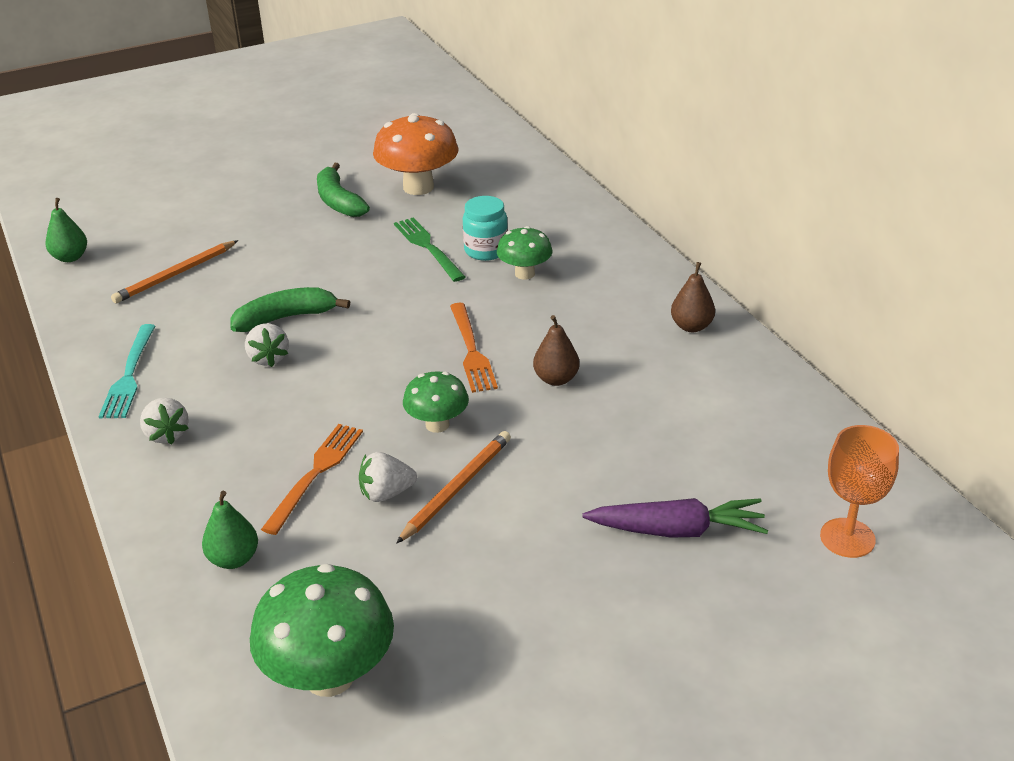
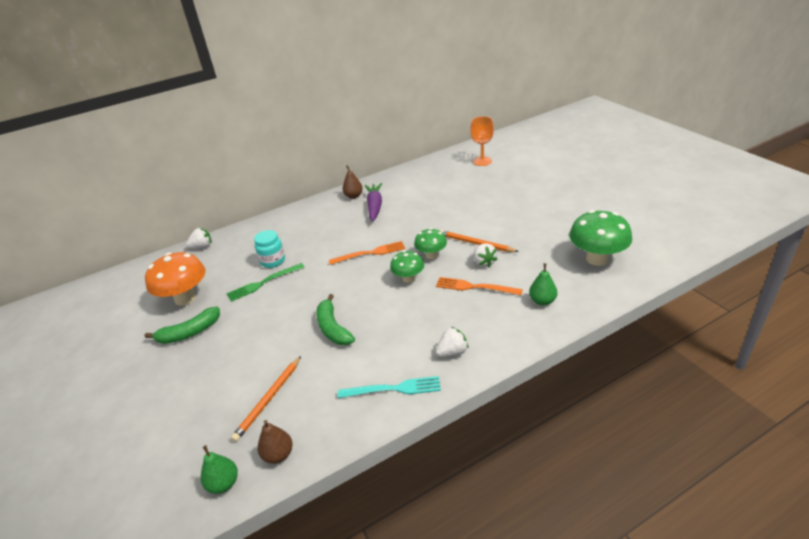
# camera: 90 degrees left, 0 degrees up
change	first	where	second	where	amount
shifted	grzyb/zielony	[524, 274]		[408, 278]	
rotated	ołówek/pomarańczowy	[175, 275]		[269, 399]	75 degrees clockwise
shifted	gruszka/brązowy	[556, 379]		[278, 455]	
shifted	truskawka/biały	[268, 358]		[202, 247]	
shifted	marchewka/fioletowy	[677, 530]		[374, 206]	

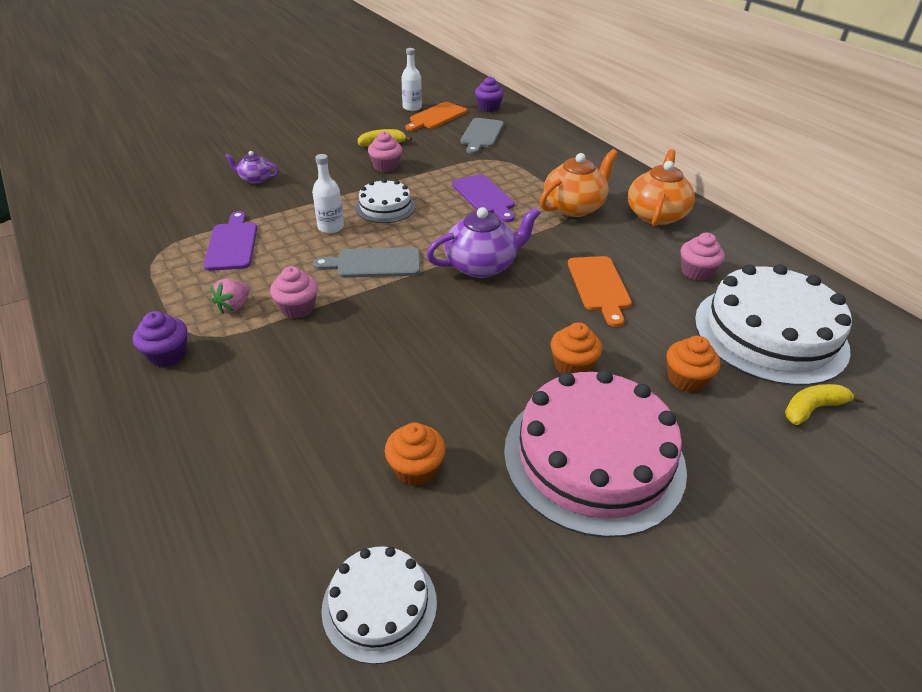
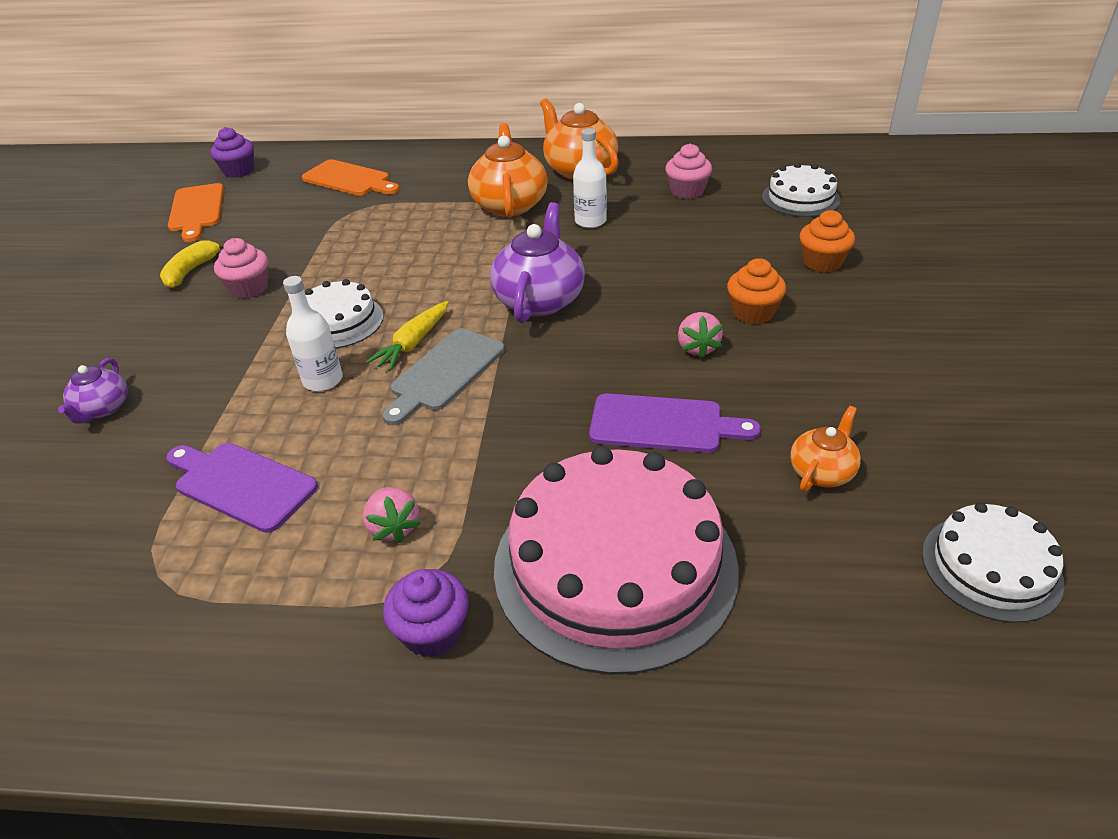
# camera: 50 degrees left, 0 degrees up
change	first	where	second	where	amount
shifted	butelka/biały	[412, 108]		[590, 221]	
gone	deska do krojenia/szary	[481, 135]			
rotated	imbryk/fioletowy	[255, 179]		[103, 409]	45 degrees counterclockwise
shifted	deska do krojenia/fioletowy	[484, 197]		[663, 424]	
shifted	deska do krojenia/pomarańczowy	[599, 286]		[349, 179]	
scaled	tort/biały	[769, 333]		[800, 198]	x0.52
gone	muffinka/różowy	[297, 308]			
shifted	tort/różowy	[593, 457]		[615, 565]	
gone	banan/żółty	[812, 408]			
swapped	muffinka/pomarańczowy	[416, 469]	imbryk/pomarańczowy	[822, 471]	
new			marchewka/żółty	[413, 343]	
new			truskawka/różowy	[697, 348]	

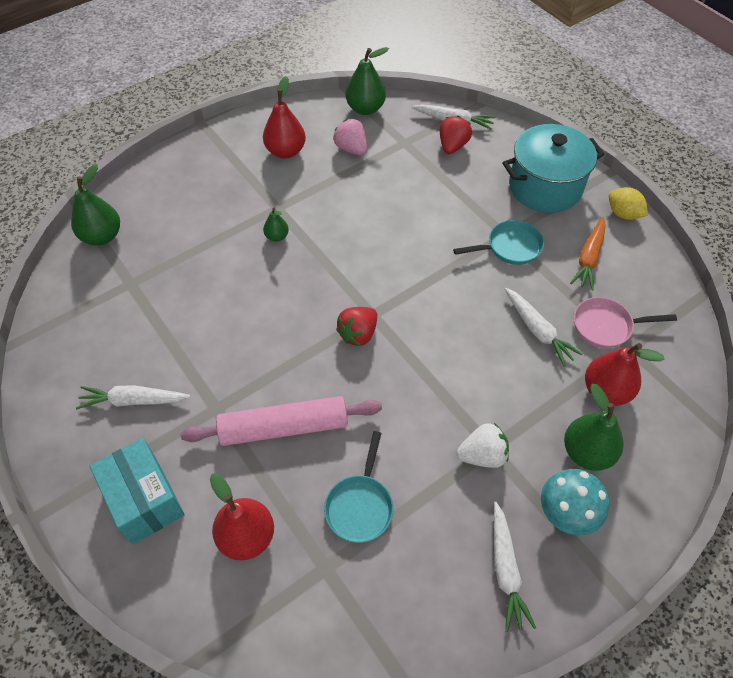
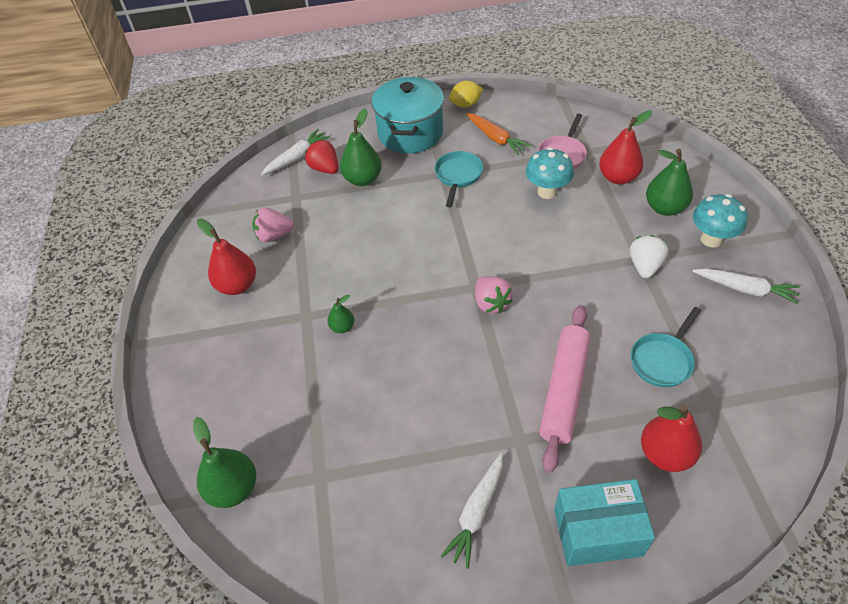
# camera: 60 degrees left, 5 degrees down
change	first	where	second	where	amount
shifted	gruszka/zielony	[365, 109]		[363, 179]	
swapped	marchewka/biały	[537, 330]	grzyb/turkusowy	[547, 192]	
repainted	truskawka/czerwony	[358, 334]	truskawka/różowy	[491, 303]	
rotated	patelnia/turkusowy	[360, 506]		[662, 360]	90 degrees clockwise

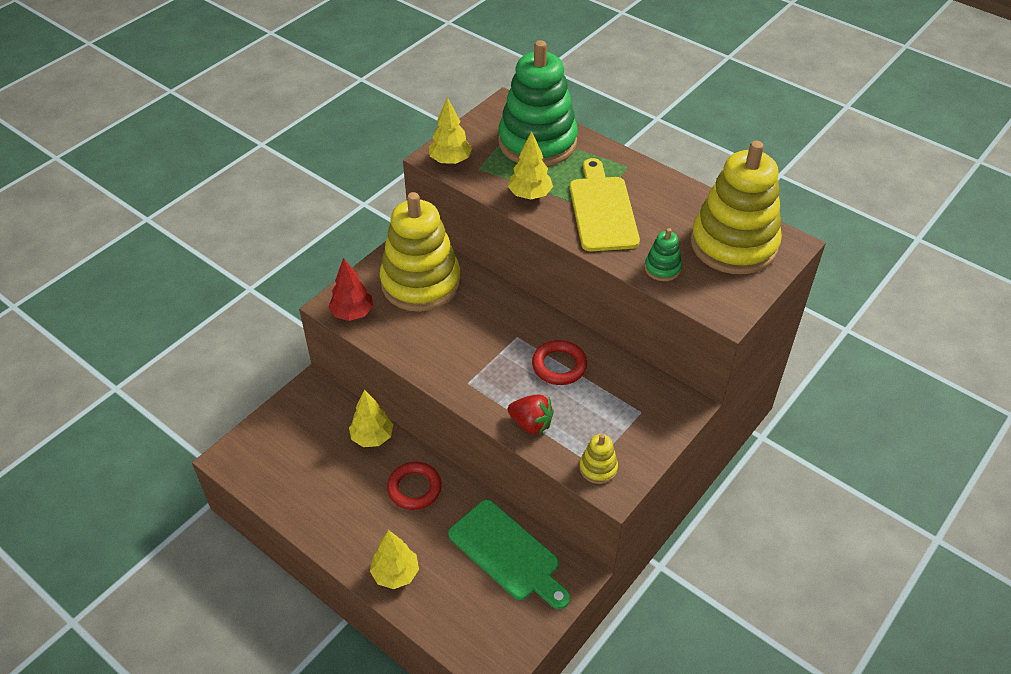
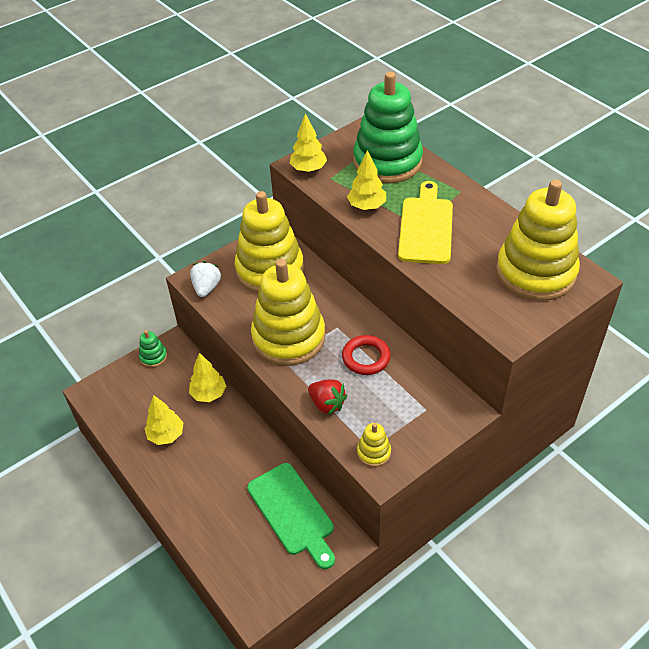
# camera: 15 degrees right, 0 degrees up
change	first	where	second	where	amount
shifted	zabawka nakładanka/zielony	[662, 268]		[153, 357]	
swapped	drzewko/czerwony	[352, 313]	truskawka/biały	[206, 288]	
gone	pierścień/czerwony	[414, 488]			
shifted	drzewko/żółty	[395, 574]		[166, 435]	
new			zabawka nakładanka/żółty	[288, 337]	

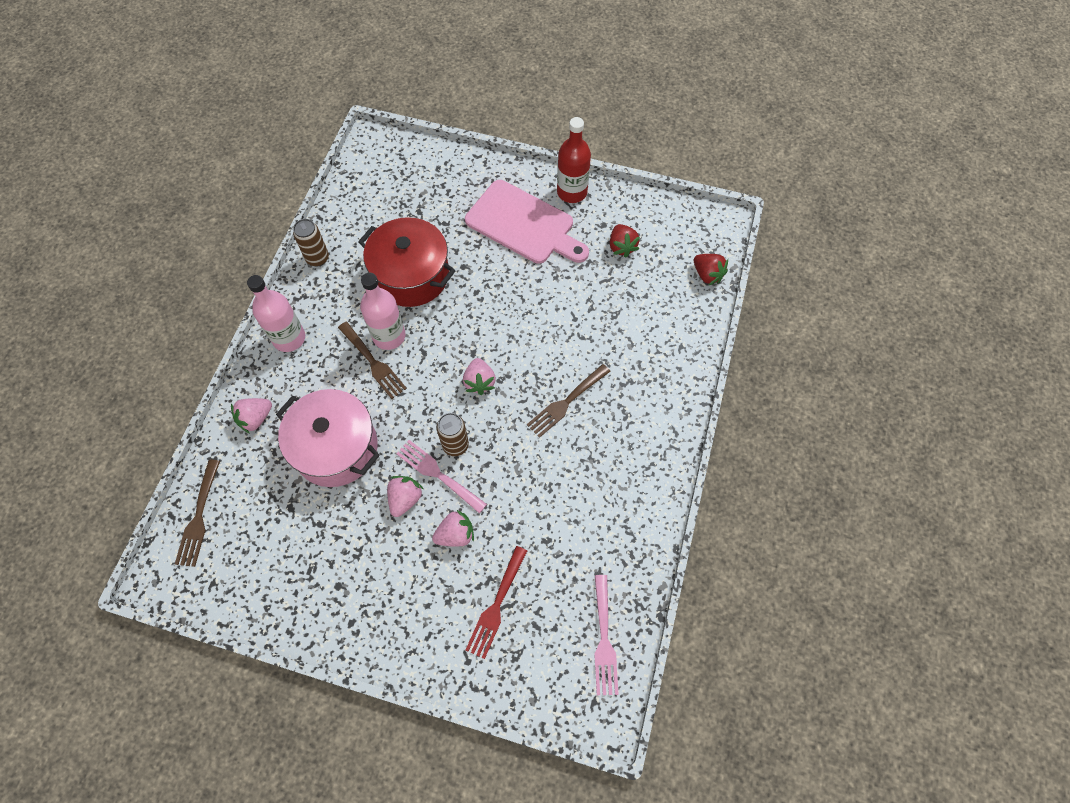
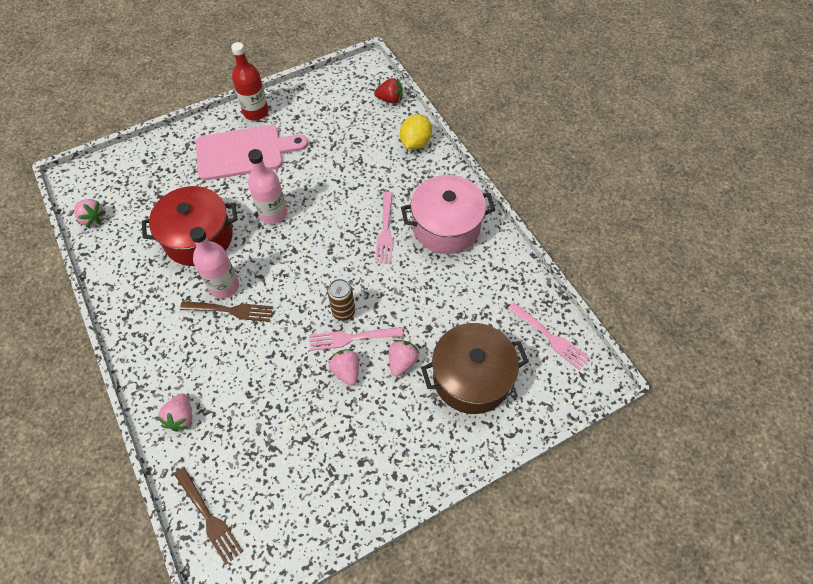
# camera: 45 degrees left, 5 degrees down
change	first	where	second	where	amount
gone	puszka/brązowy	[317, 258]			
gone	truskawka/czerwony	[621, 247]			
shifted	butelka/różowy	[289, 338]		[273, 214]	
shifted	truskawka/różowy	[479, 382]		[92, 218]	
repainted	widelec/brązowy	[566, 402]	widelec/różowy	[385, 230]	
shifted	garnek/różowy	[336, 448]		[446, 226]	
swapped	widelec/czerwony	[496, 605]	garnek/brązowy	[471, 377]	
new			cytryna/żółty	[415, 142]	

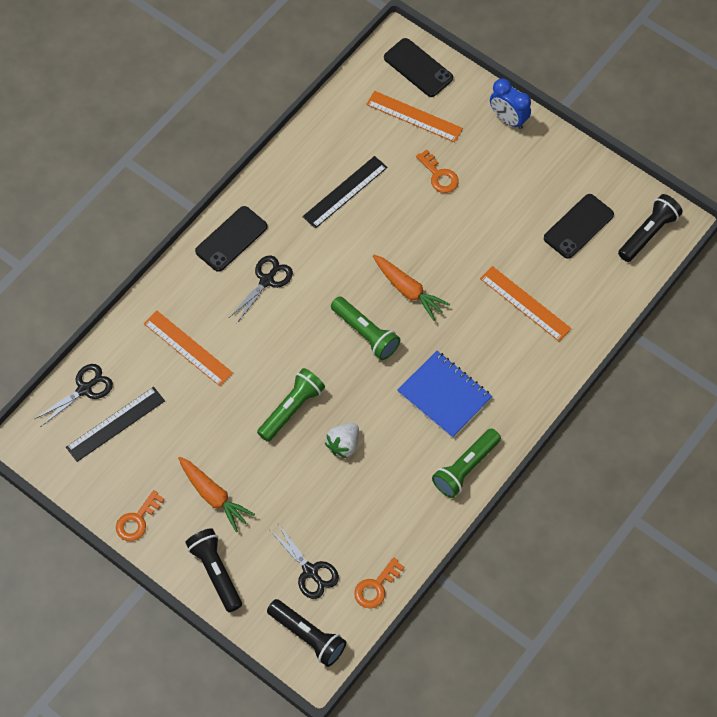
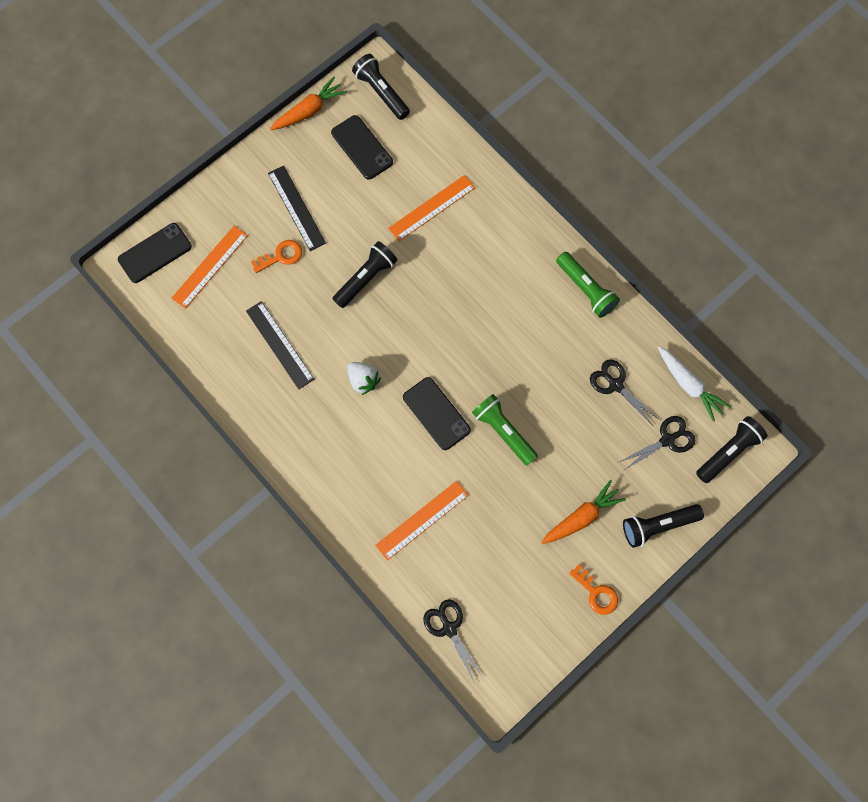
# camera: 80 degrees left, 10 degrees up
change	first	where	second	where	amount
gone	budzik/niebieski	[508, 119]			
shifted	telefon/czarny	[231, 239]		[436, 413]	
shifted	nożyczki/czarny	[266, 280]		[615, 385]	
shifted	marchewka/pomarańczowy	[408, 290]		[309, 110]	
gone	latarka/zielony	[365, 333]			
gone	zeszyt/niebieski	[444, 395]			
shifted	linijka/czarny	[115, 424]		[296, 208]	
shifted	truskawka/biały	[343, 444]		[363, 380]	
swapped	klucz/pomarańczowy	[376, 587]	marchewka/biały	[689, 385]	
new			latarka/czarny	[366, 278]	

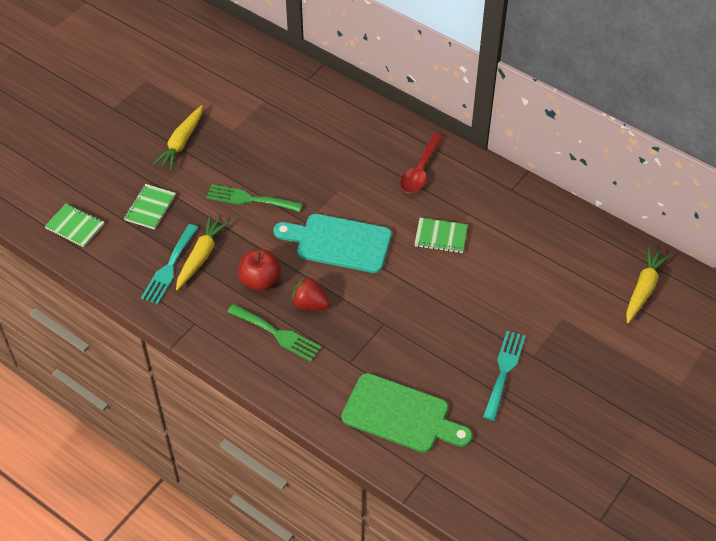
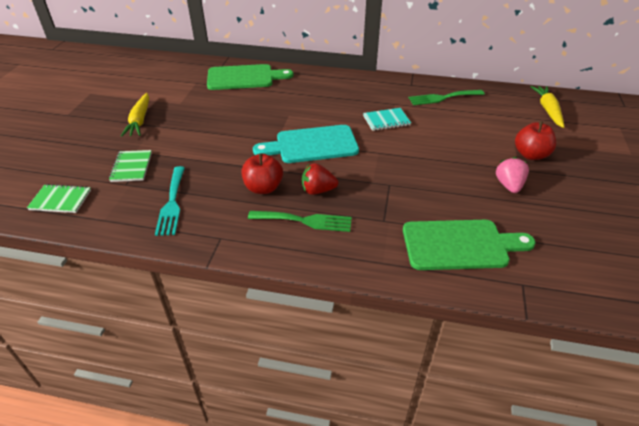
# camera: 25 degrees left, 10 degrees down
change	first	where	second	where	amount
gone	łyżka/czerwony	[420, 171]			
shifted	widelec/zielony	[249, 199]		[443, 98]	
gone	marchewka/żółty	[201, 256]			
repainted	zeszyt/zielony	[440, 237]	zeszyt/turkusowy	[386, 121]	
swapped	widelec/turkusowy	[504, 371]	truskawka/różowy	[509, 185]	
new			deska do krojenia/zielony	[244, 78]	
new			jabłko/czerwony	[530, 155]	

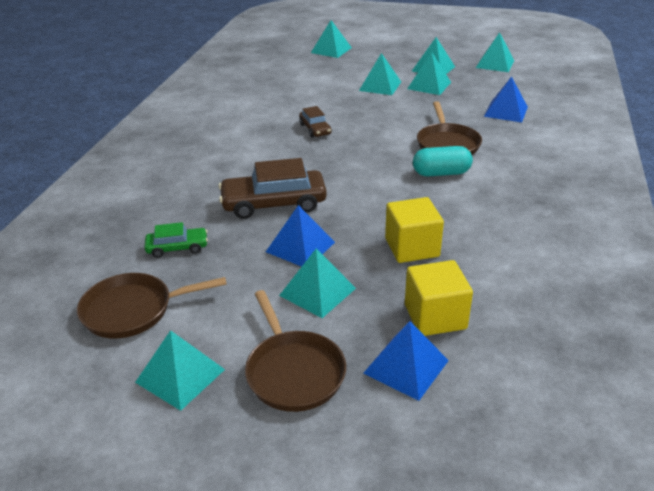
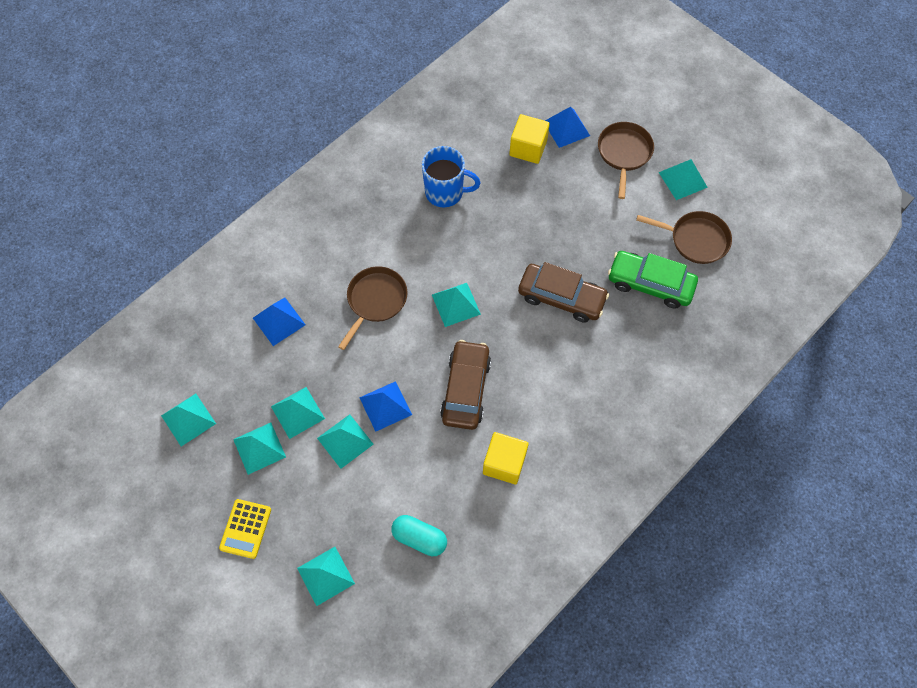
# camera: 150 degrees left, 30 degrees up
change	first	where	second	where	amount
scaled	samochód/brązowy	[315, 129]		[466, 389]	x1.85
shifted	kapsułka/turkusowy	[441, 173]		[419, 538]	
shifted	sześcian/żółty	[412, 247]		[504, 463]	
shifted	piramida/niebieski	[300, 247]		[385, 406]	
scaled	samochód/zielony	[177, 248]		[650, 284]	x1.85
shifted	piramida/turkusowy	[317, 291]		[456, 304]	
new			kubek/niebieski	[445, 192]	
new			kalkulator/żółty	[245, 529]	

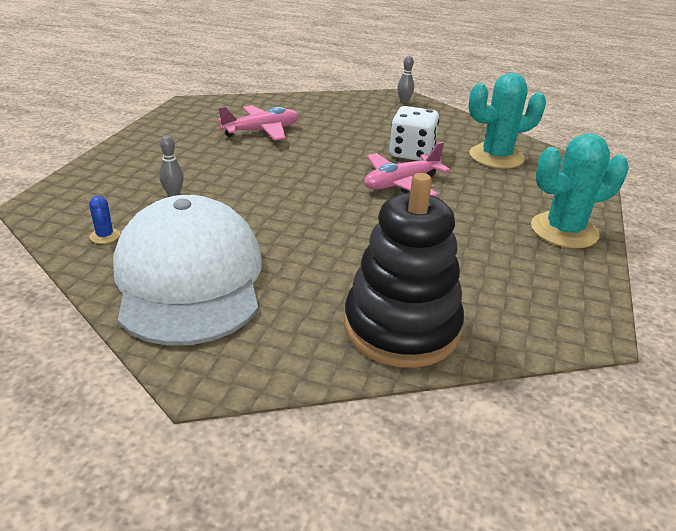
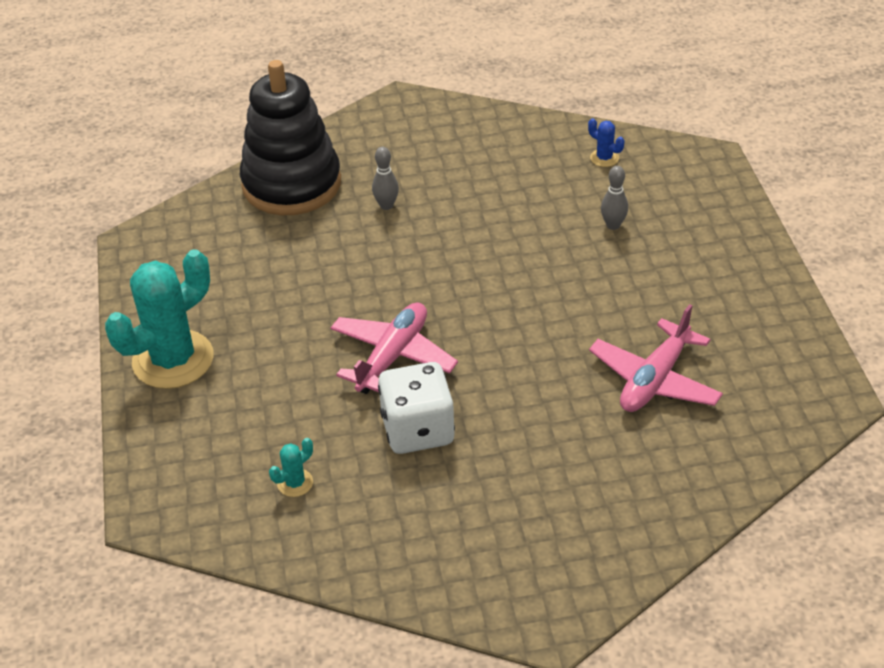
# camera: 155 degrees right, 10 degrees up
change	first	where	second	where	amount
shifted	kręgiel/szary	[404, 101]		[386, 205]	
scaled	kaktus/turkusowy	[496, 157]		[295, 483]	x0.41
gone	czapka/biały	[189, 278]			

